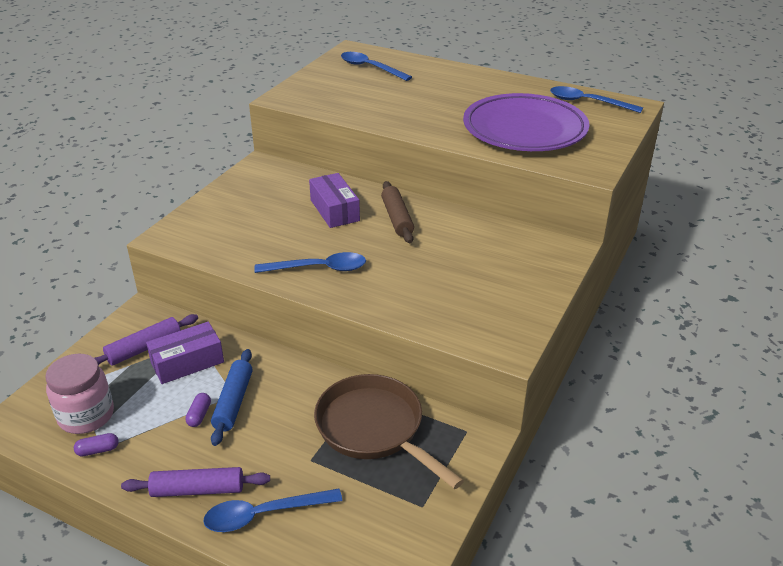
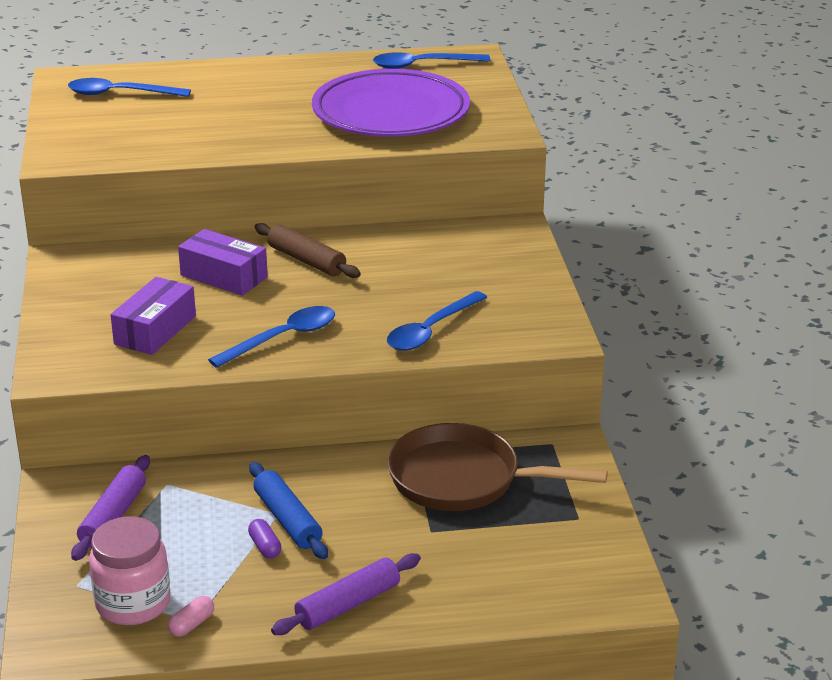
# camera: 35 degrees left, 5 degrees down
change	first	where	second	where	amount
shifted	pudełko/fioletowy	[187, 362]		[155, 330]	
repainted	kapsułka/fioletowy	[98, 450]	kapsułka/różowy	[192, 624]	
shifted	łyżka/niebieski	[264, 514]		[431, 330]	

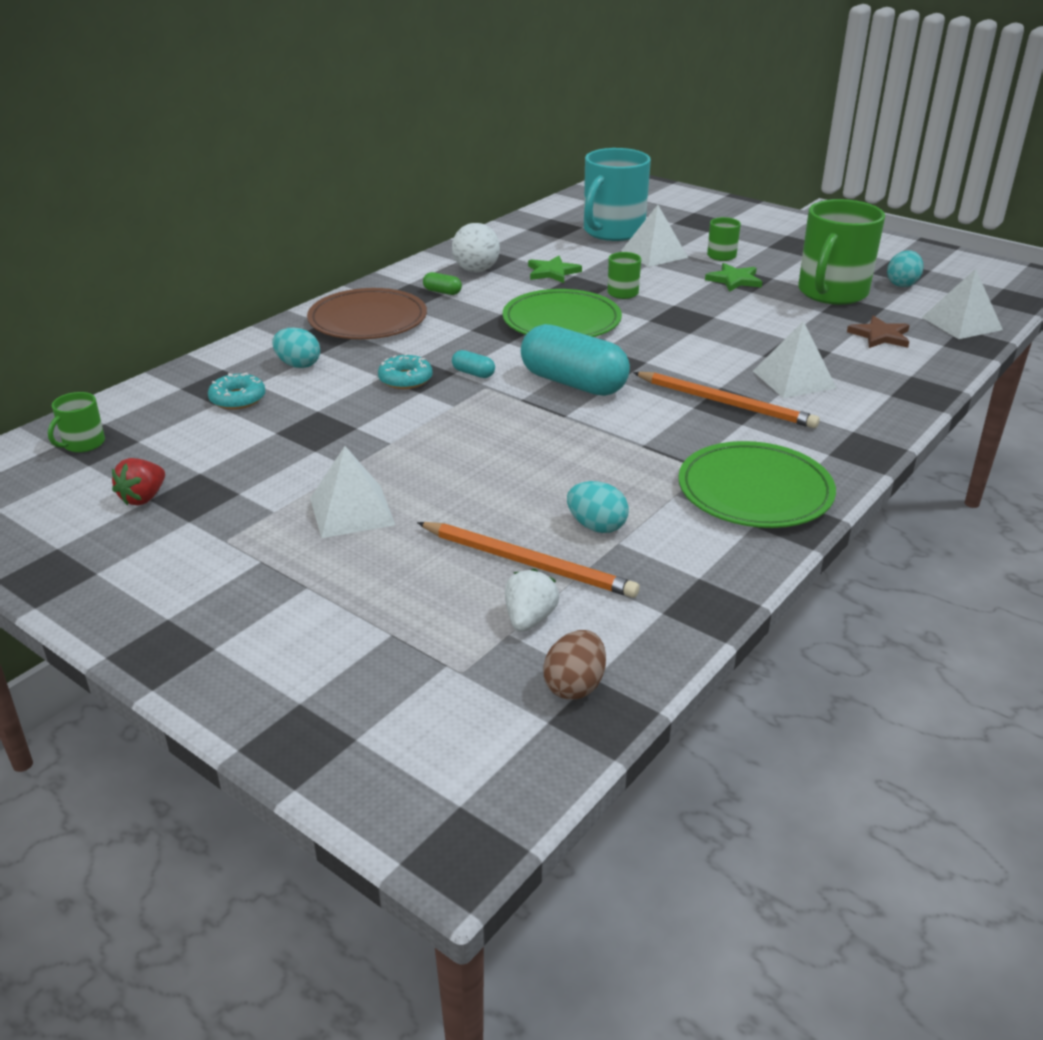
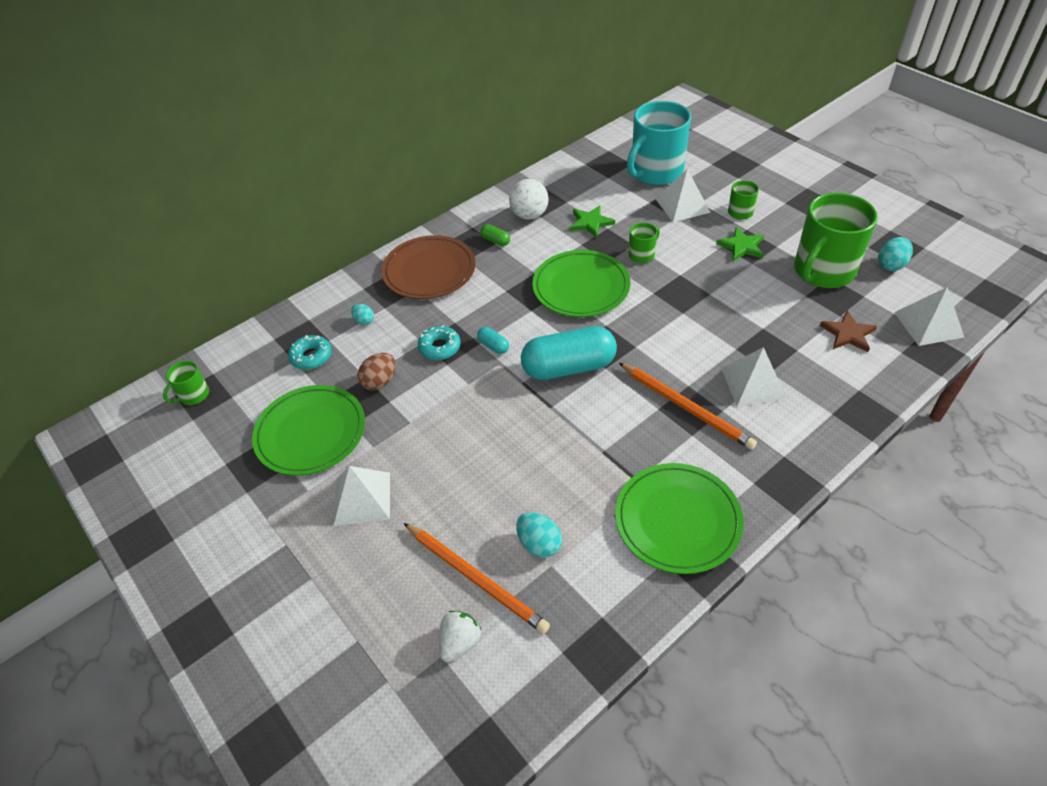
# camera: 15 degrees right, 15 degrees up
change	first	where	second	where	amount
rotated	kapsułka/turkusowy	[573, 383]		[569, 367]	60 degrees counterclockwise
scaled	jajko/turkusowy	[298, 365]		[364, 321]	x0.65
gone	truskawka/czerwony	[143, 498]			
shifted	jajko/brązowy	[574, 686]		[380, 382]	
new			talerz/zielony	[311, 433]	

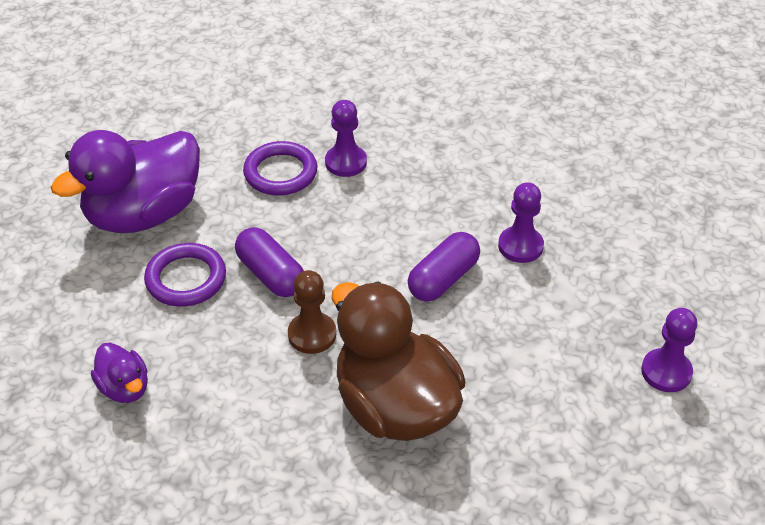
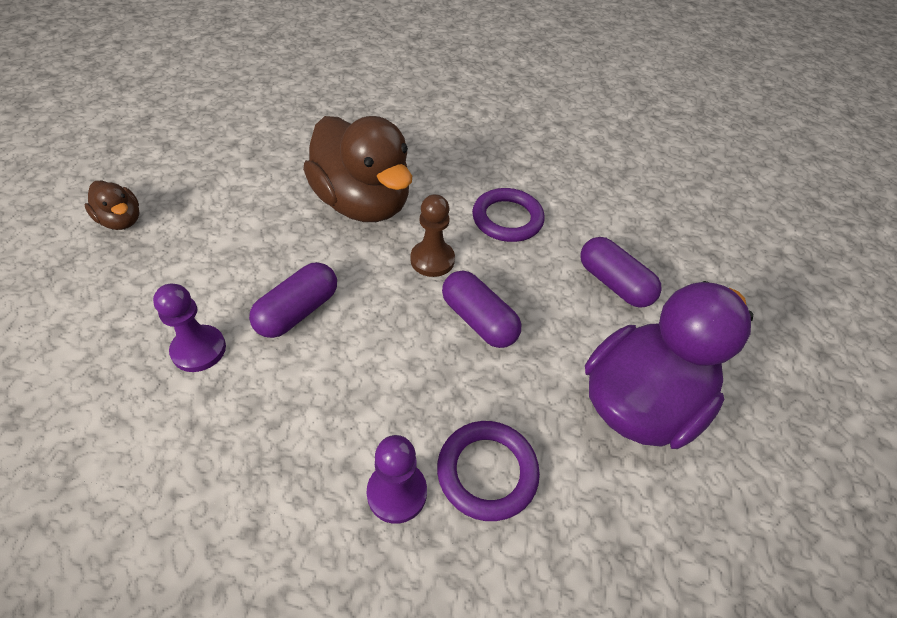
# camera: 175 degrees right, 5 degrees up
change	first	where	second	where	amount
shifted	pierścień/fioletowy	[186, 279]		[507, 219]	
swapped	pionek/fioletowy	[666, 372]	kaczka/brązowy	[121, 220]	
gone	kaczka/fioletowy	[125, 388]			
new			kapsułka/fioletowy	[613, 283]	

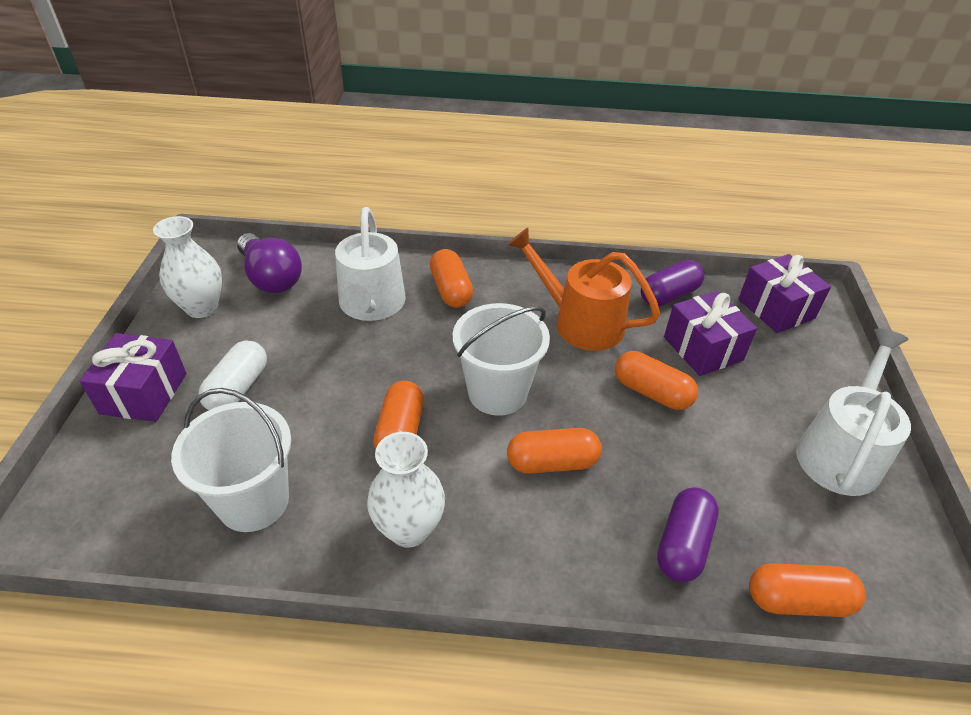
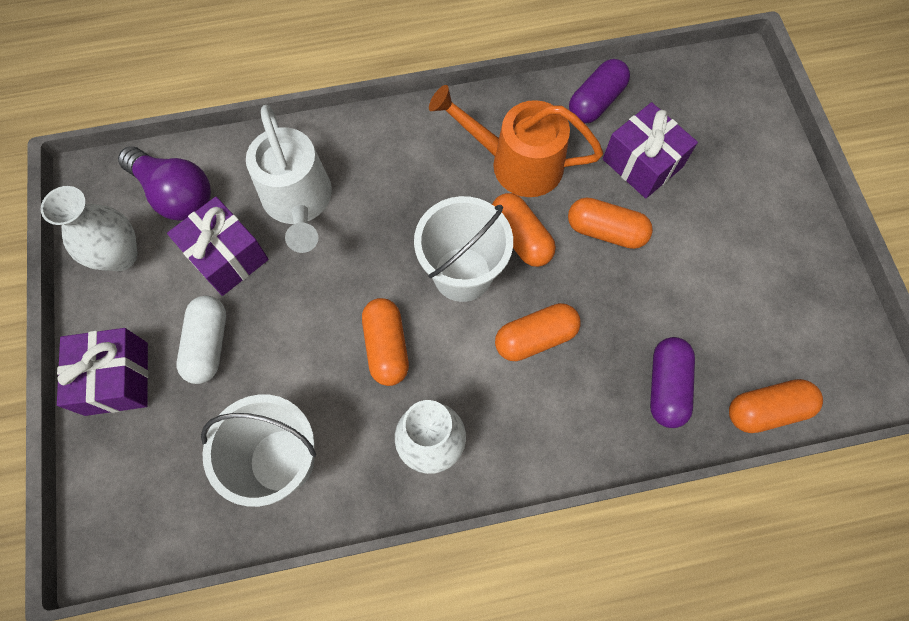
# camera: 15 degrees left, 25 degrees up
change	first	where	second	where	amount
shifted	kapsułka/pomarańczowy	[451, 290]		[520, 237]	
shifted	prezent/fioletowy	[776, 309]		[227, 256]	
gone	konewka/biały	[840, 451]			

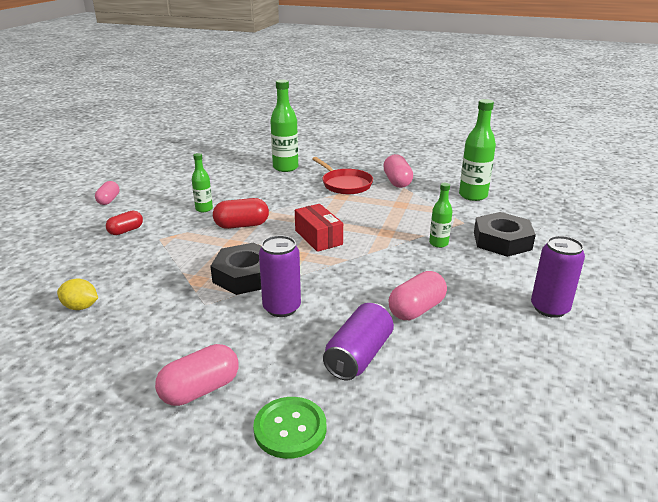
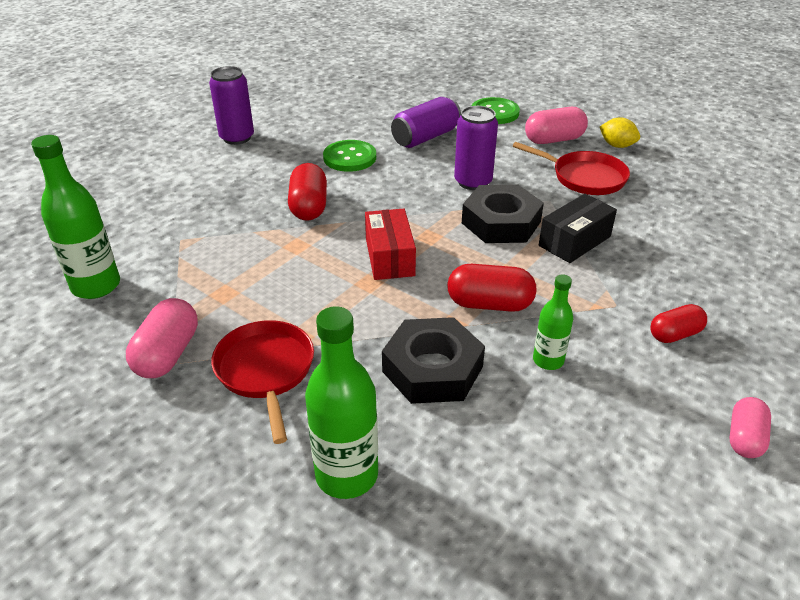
# camera: 160 degrees left, 10 degrees up
change	first	where	second	where	amount
gone	butelka/zielony	[438, 243]			
shifted	nakrętka/czarny	[502, 241]		[432, 369]	
swapped	kapsułka/różowy	[416, 309]	guzik/zielony	[350, 158]	
shifted	cytryna/żółty	[81, 307]		[617, 145]	
new			patelnia/czerwony	[584, 177]	
new			kapsułka/czerwony	[309, 207]	
new			pudełko/czarny	[574, 241]	

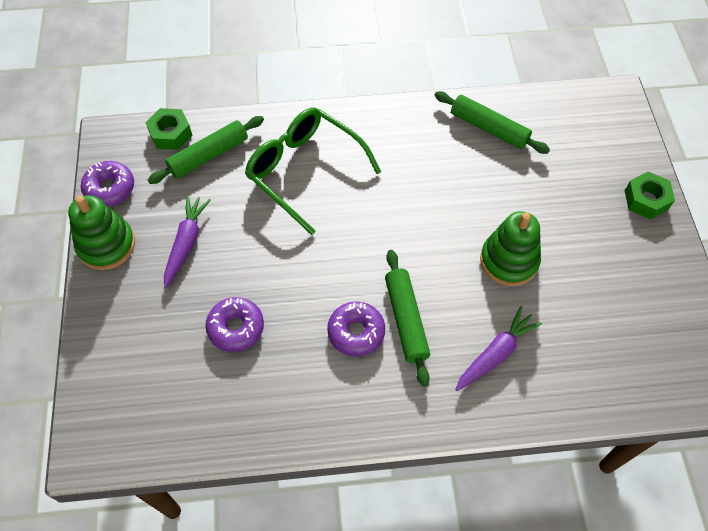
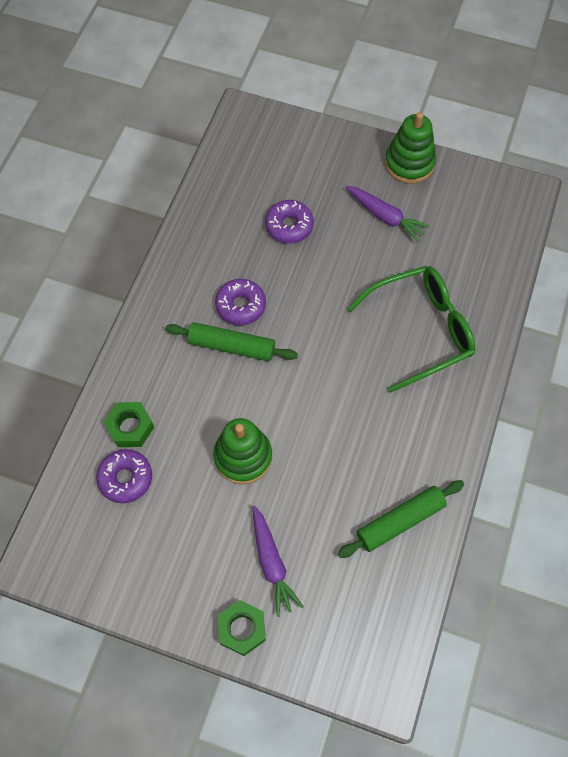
# camera: 115 degrees right, 5 degrees up
change	first	where	second	where	amount
shifted	nakrętka/zielony	[170, 134]		[130, 427]	
gone	wałek do ciasta/zielony	[209, 155]			
shifted	donut/fioletowy	[110, 188]		[125, 478]	
shifted	marchewka/fioletowy	[496, 353]		[272, 563]	

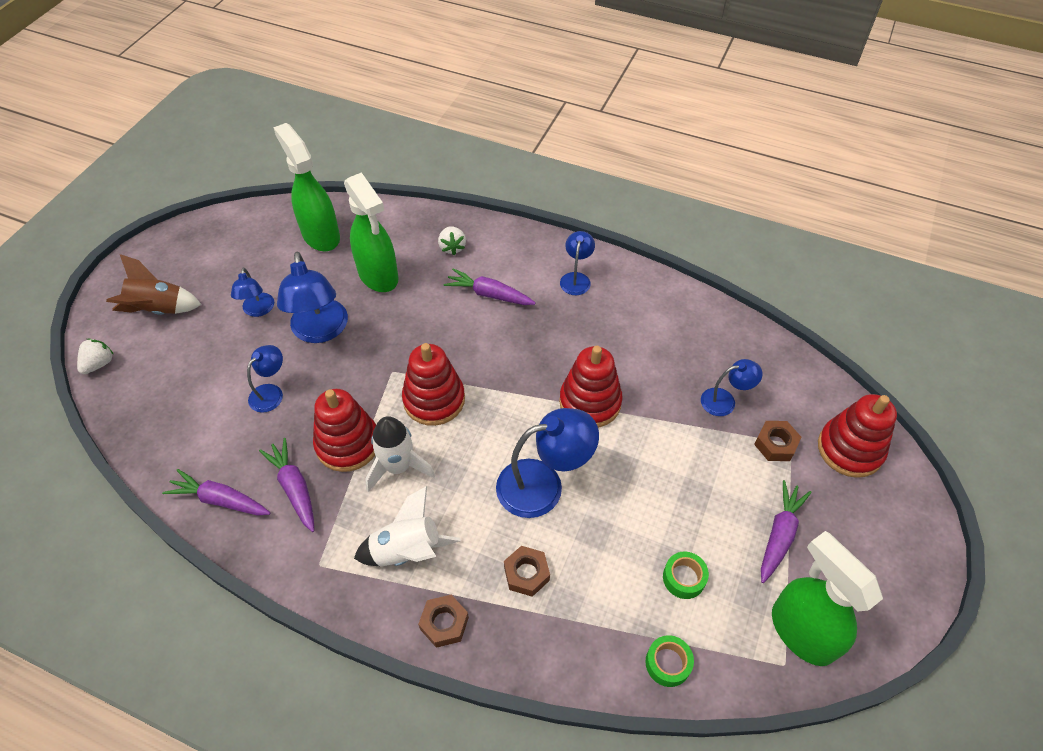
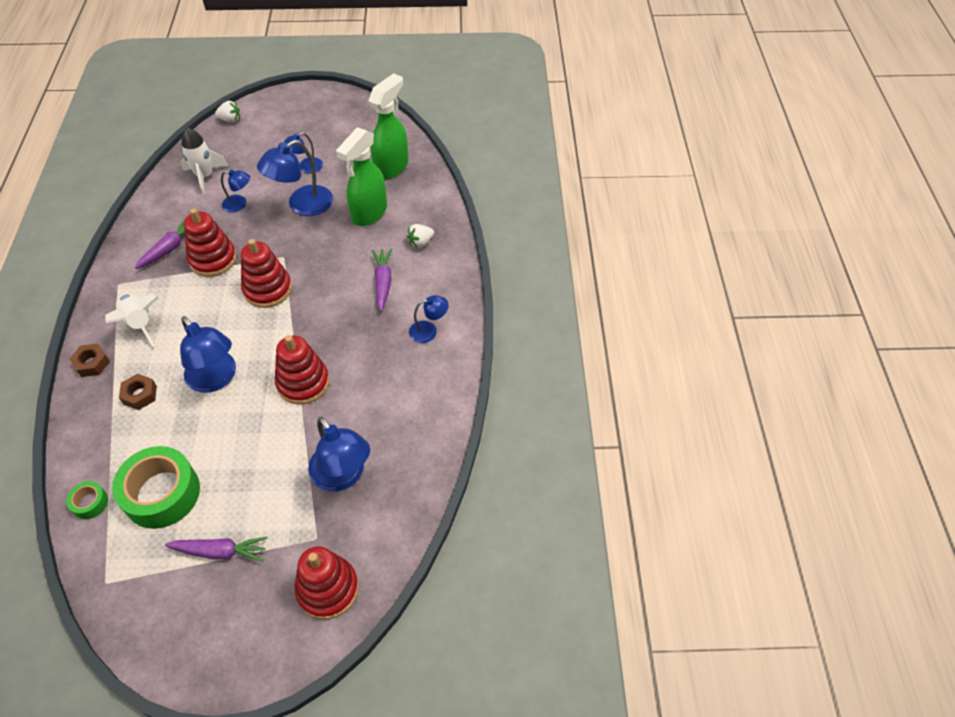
# camera: 65 degrees right, 0 degrees up
change	first	where	second	where	amount
gone	rakieta/brązowy	[159, 309]			
scaled	lampka/niebieski	[725, 400]		[343, 476]	x1.79
shifted	rakieta/biały	[398, 467]		[205, 176]	
gone	nakrętka/brązowy	[775, 444]			
gone	marchewka/fioletowy	[220, 500]			
gone	spryskiwacz/zielony	[801, 631]			
scaled	taśma klejąca/zielony	[684, 578]		[162, 493]	x2.17

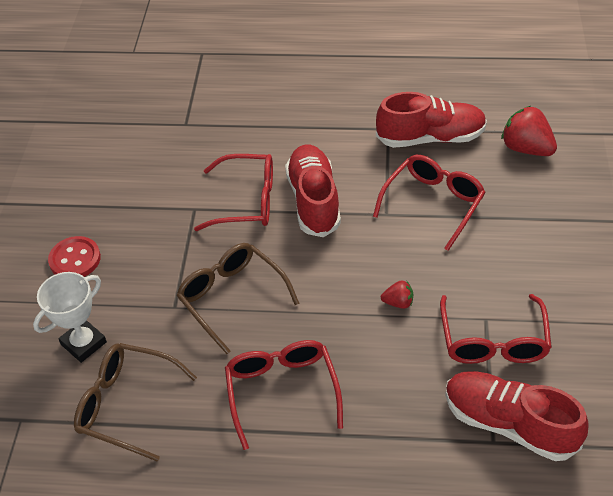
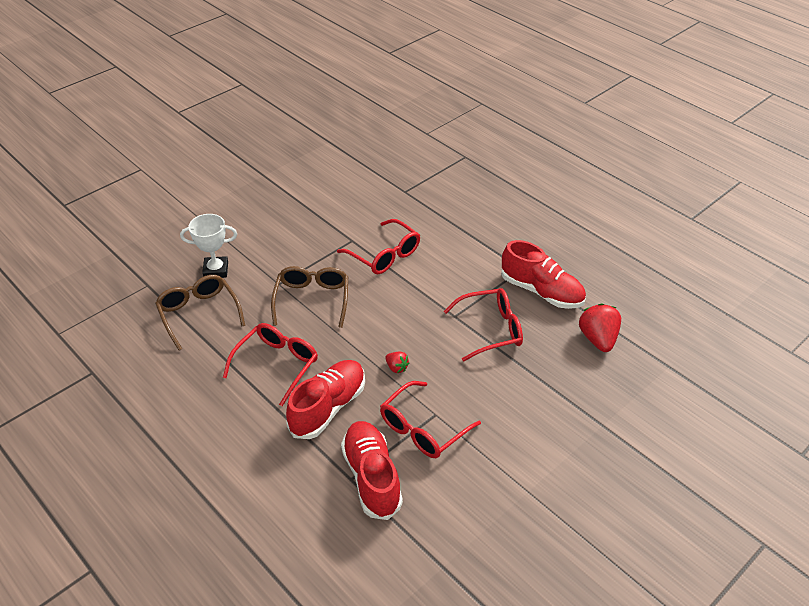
# camera: 40 degrees right, 5 degrees down
change	first	where	second	where	amount
shifted	but/czerwony	[313, 201]		[328, 408]	
gone	guzik/czerwony	[75, 259]			

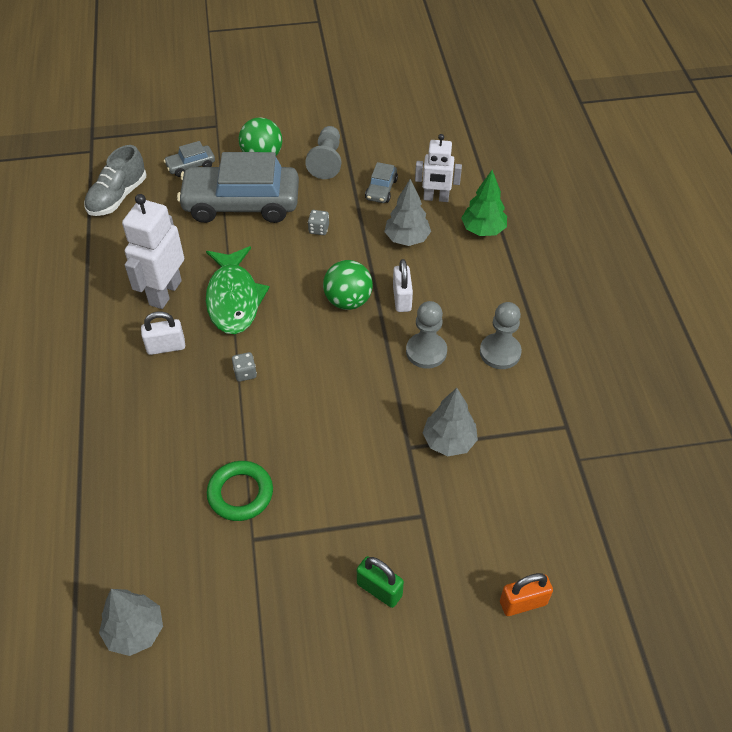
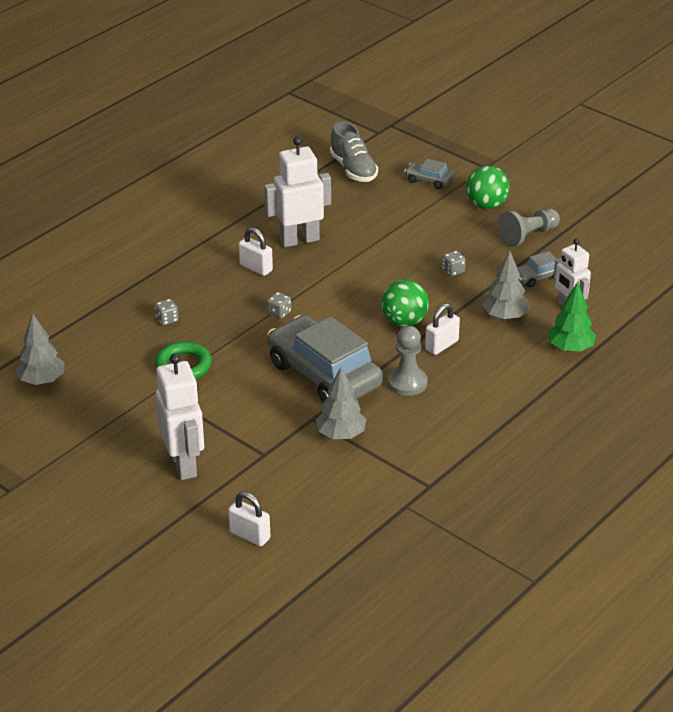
# camera: 50 degrees right, 15 degrees down
change	first	where	second	where	amount
rotated	but/szary	[117, 197]		[353, 169]	105 degrees counterclockwise
shifted	samochód/szary	[241, 204]		[324, 375]	
gone	ryba/zielony	[234, 299]			
gone	pionek/szary	[500, 352]			
swapped	kłódka/zielony	[379, 589]	robot/biały	[184, 464]	
repainted	kłódka/pomarańczowy	[523, 603]	kłódka/biały	[250, 535]	
new			kostka do gry/szary	[167, 319]	

